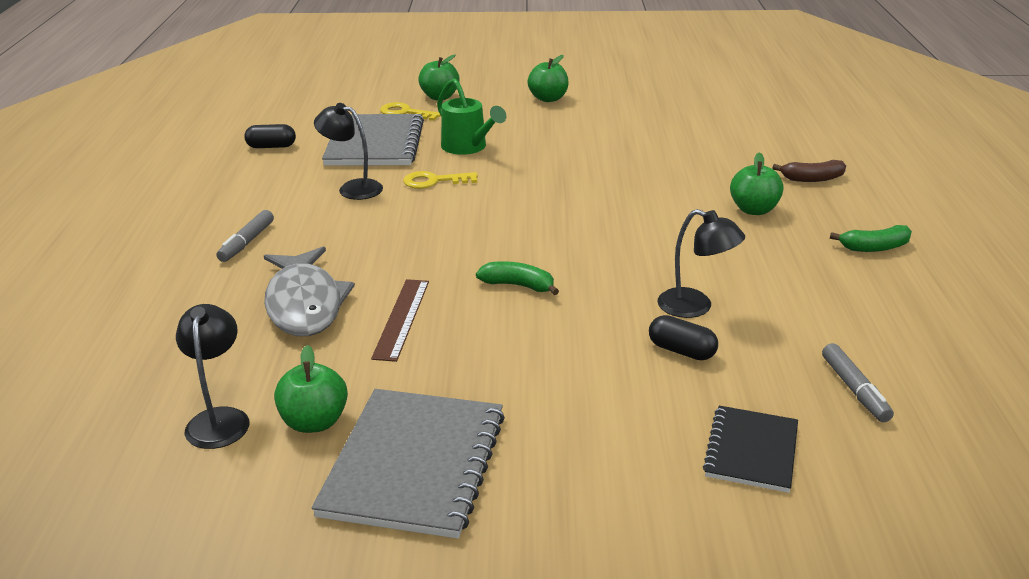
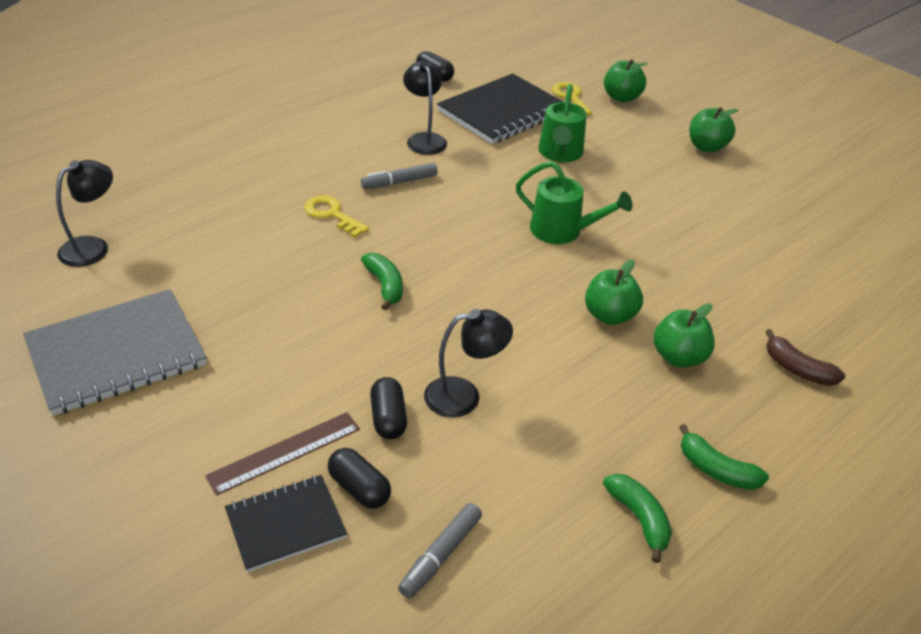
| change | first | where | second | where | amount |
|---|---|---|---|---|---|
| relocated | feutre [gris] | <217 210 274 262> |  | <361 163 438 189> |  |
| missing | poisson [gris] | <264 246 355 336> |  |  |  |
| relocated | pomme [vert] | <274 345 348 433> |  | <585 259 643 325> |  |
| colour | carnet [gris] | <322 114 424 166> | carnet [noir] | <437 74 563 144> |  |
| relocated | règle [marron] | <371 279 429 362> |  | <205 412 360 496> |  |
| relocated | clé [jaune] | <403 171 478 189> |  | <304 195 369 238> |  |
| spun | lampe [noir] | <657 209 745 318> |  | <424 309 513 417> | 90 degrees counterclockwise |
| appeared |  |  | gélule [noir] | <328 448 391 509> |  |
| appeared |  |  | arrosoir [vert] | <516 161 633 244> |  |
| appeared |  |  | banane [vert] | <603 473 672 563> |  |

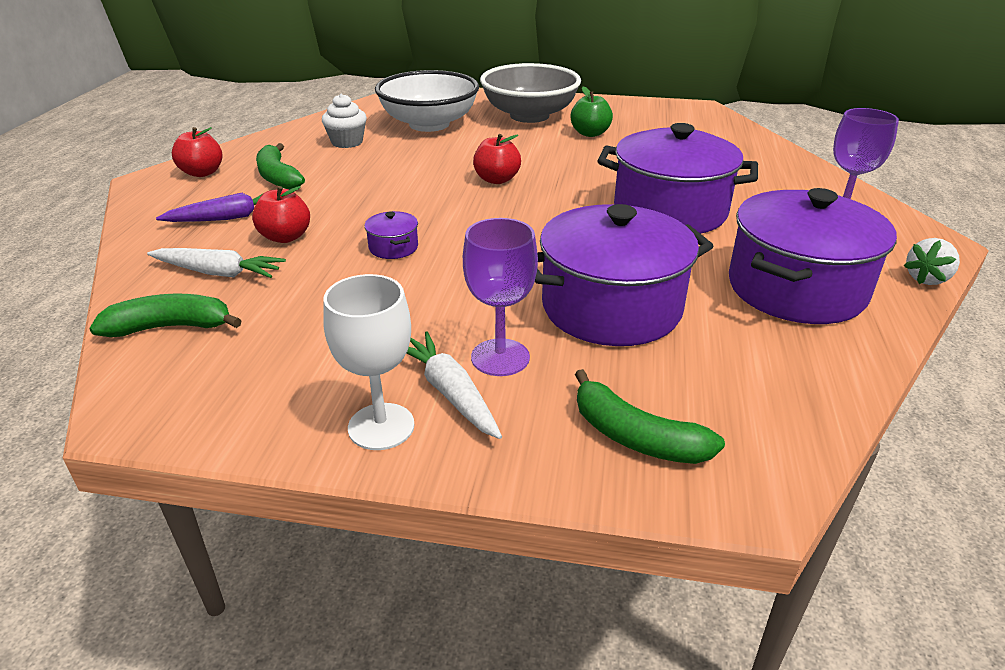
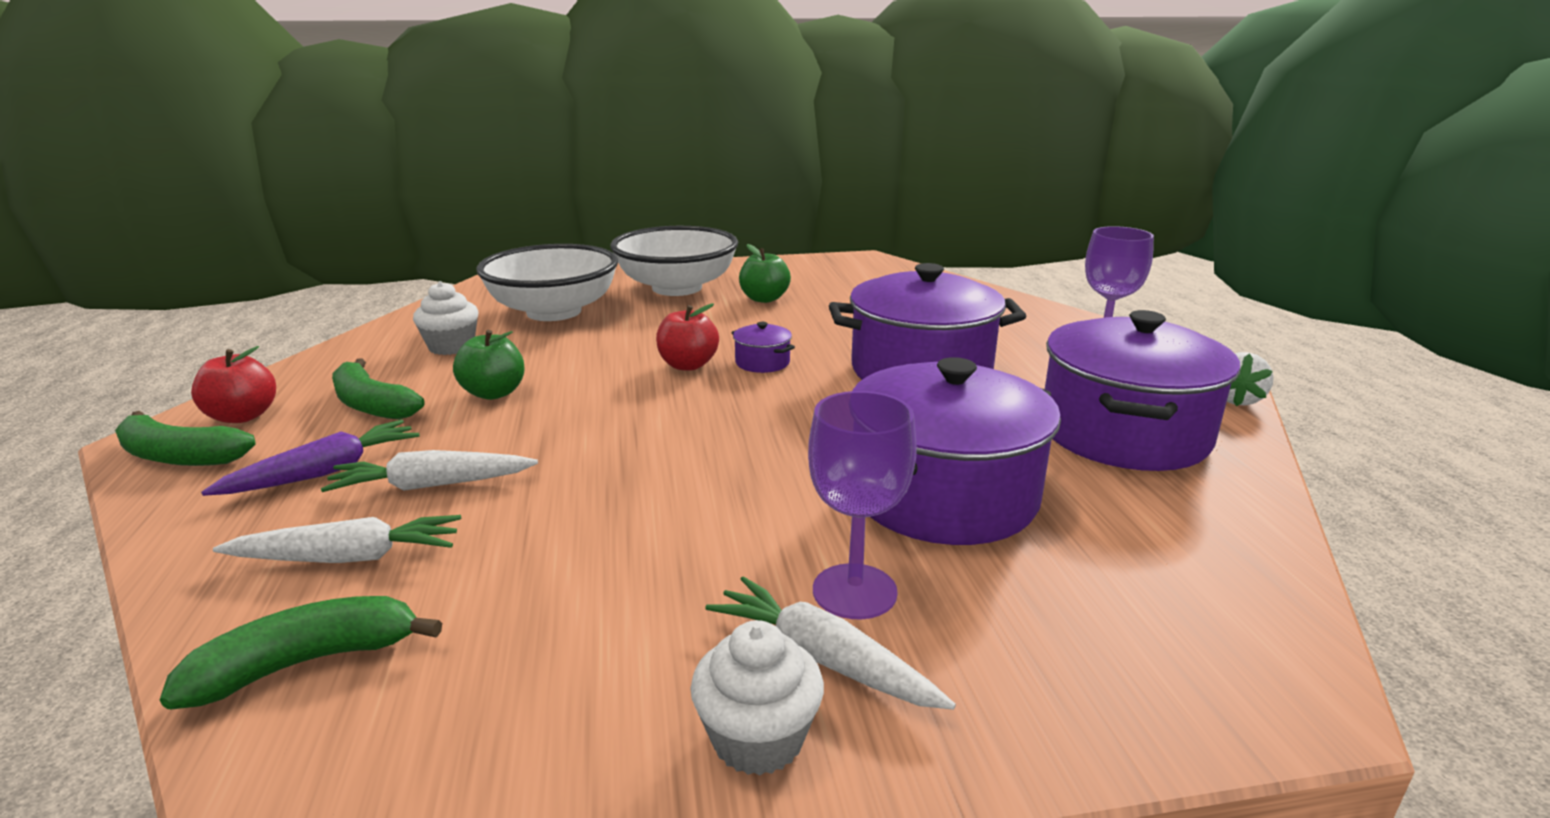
| change | first | where | second | where | amount |
|---|---|---|---|---|---|
| exchanged | pomme [rouge] | <252 186 310 243> | carotte [blanc] | <321 450 538 492> |  |
| exchanged | verre à pied [blanc] | <323 274 415 450> | muffin [blanc] | <690 620 824 775> |  |
| relocated | marmite [violet] | <364 211 418 259> |  | <731 322 795 373> |  |
| colour | bol [gris] | <480 63 581 123> | bol [blanc] | <611 226 738 296> |  |
| relocated | banane [vert] | <575 369 725 464> |  | <115 411 256 466> |  |
| appeared |  |  | pomme [vert] | <453 330 525 400> |  |

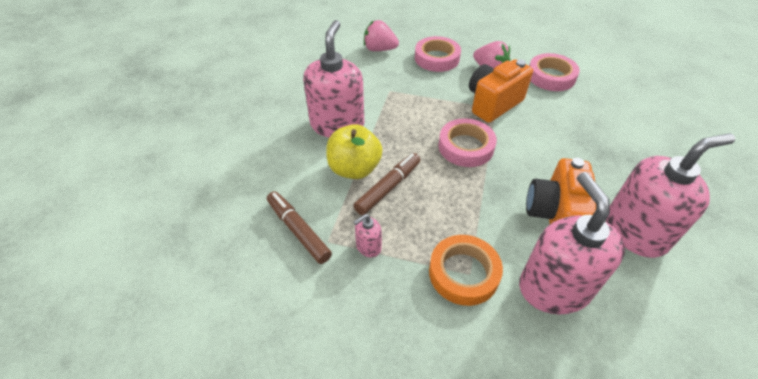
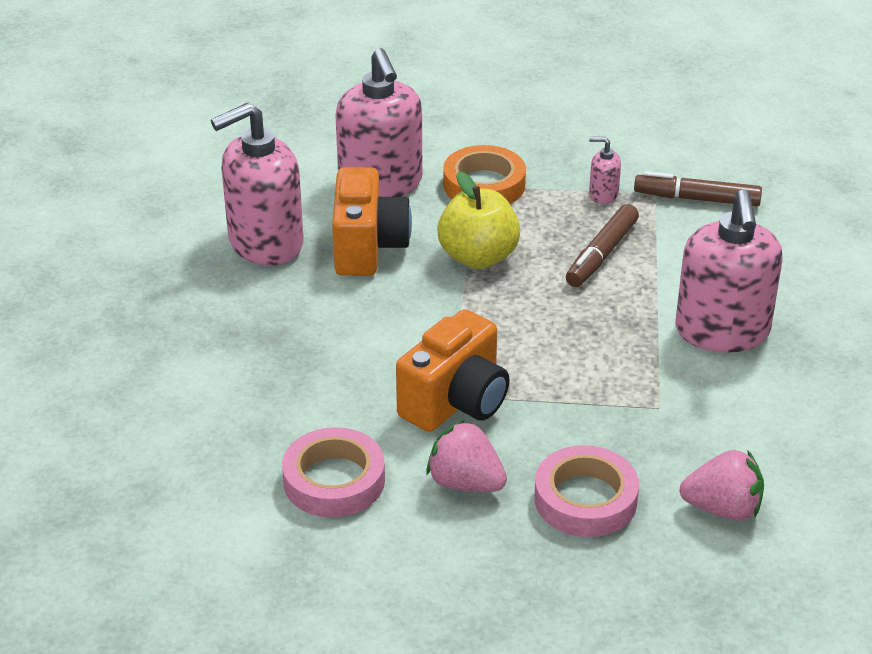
| change | first | where | second | where | amount |
|---|---|---|---|---|---|
| spun | feutre [marron] | <267 191 332 264> |  | <634 171 762 206> | 150 degrees clockwise |
| relocated | pomme [jaune] | <326 124 382 179> |  | <437 171 520 269> |  |
| spun | distributeur de savon [rose] | <354 214 382 257> |  | <589 137 621 204> | 120 degrees counterclockwise |
| missing | ruban adhésif [rose] | <439 118 497 167> |  |  |  |

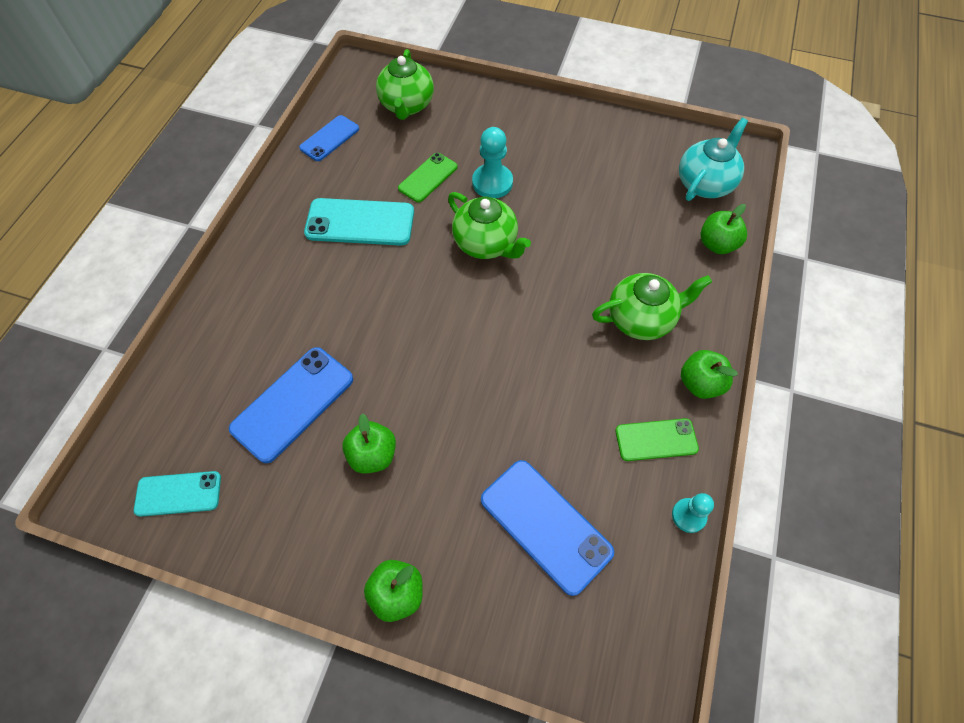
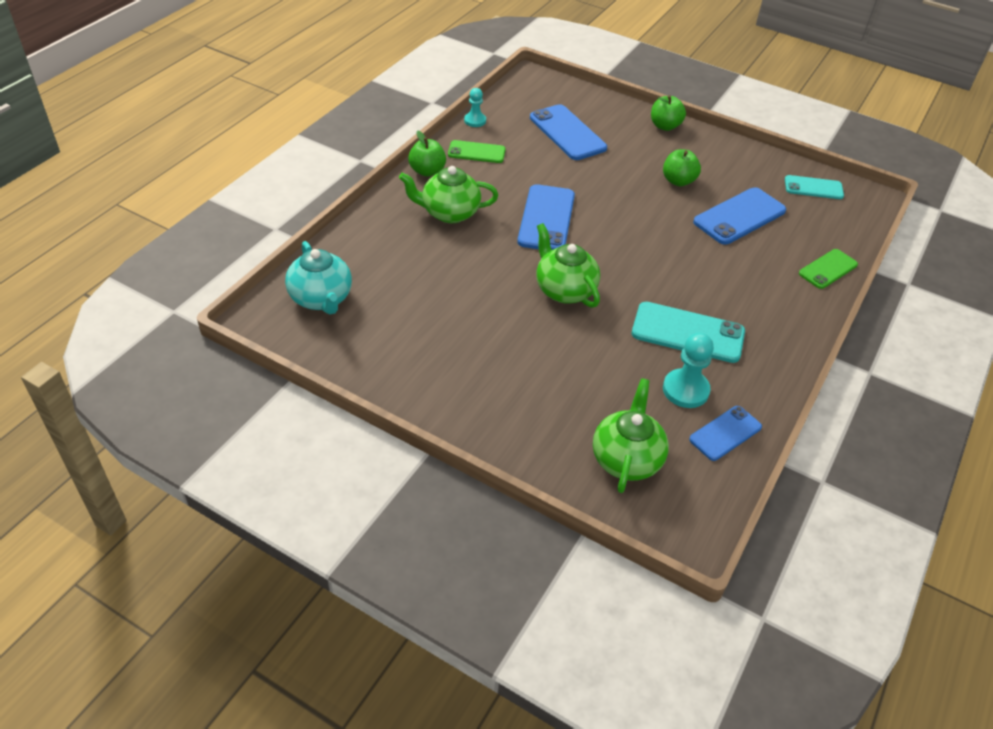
| change | first | where | second | where | amount |
|---|---|---|---|---|---|
| relocated | téléphone [vert] | <398 153 458 202> |  | <799 249 858 289> |  |
| relocated | pion [turquoise] | <472 127 513 198> |  | <663 333 714 408> |  |
| spun | théière [turquoise] | <679 118 748 201> |  | <285 241 352 315> | 75 degrees counterclockwise |
| missing | pomme [vert] | <700 204 747 254> |  |  |  |
| appeared |  |  | téléphone [bleu] | <517 184 575 250> |  |

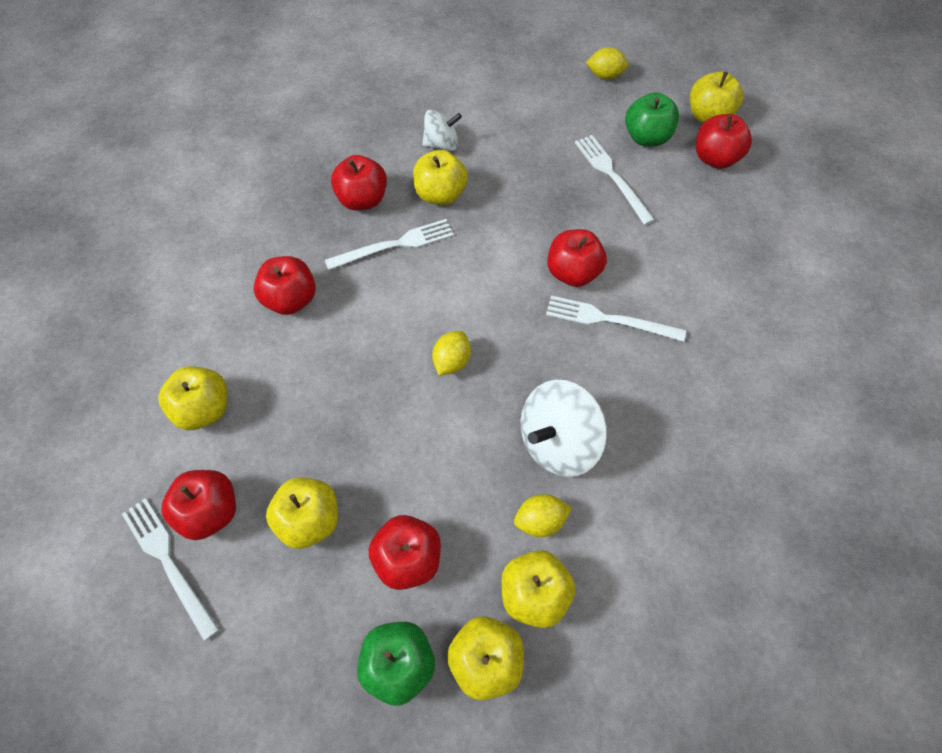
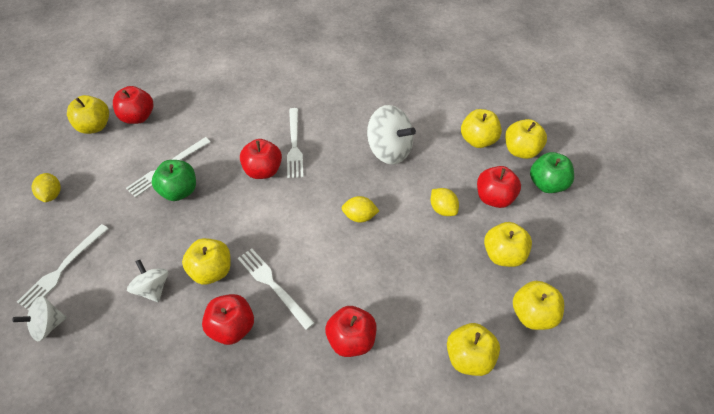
| change | first | where | second | where | amount |
|---|---|---|---|---|---|
| relocated | fourchette [blanc] | <122 498 220 641> |  | <17 224 109 310> |  |
| colour | pomme [rouge] | <161 470 236 540> | pomme [jaune] | <513 281 564 330> |  |
| relocated | citron [jaune] | <514 494 572 537> |  | <430 188 459 216> |  |
| relocated | pomme [vert] | <625 92 679 147> |  | <152 160 196 201> |  |
| appeared |  |  | toupie [blanc] | <12 296 67 341> |  |

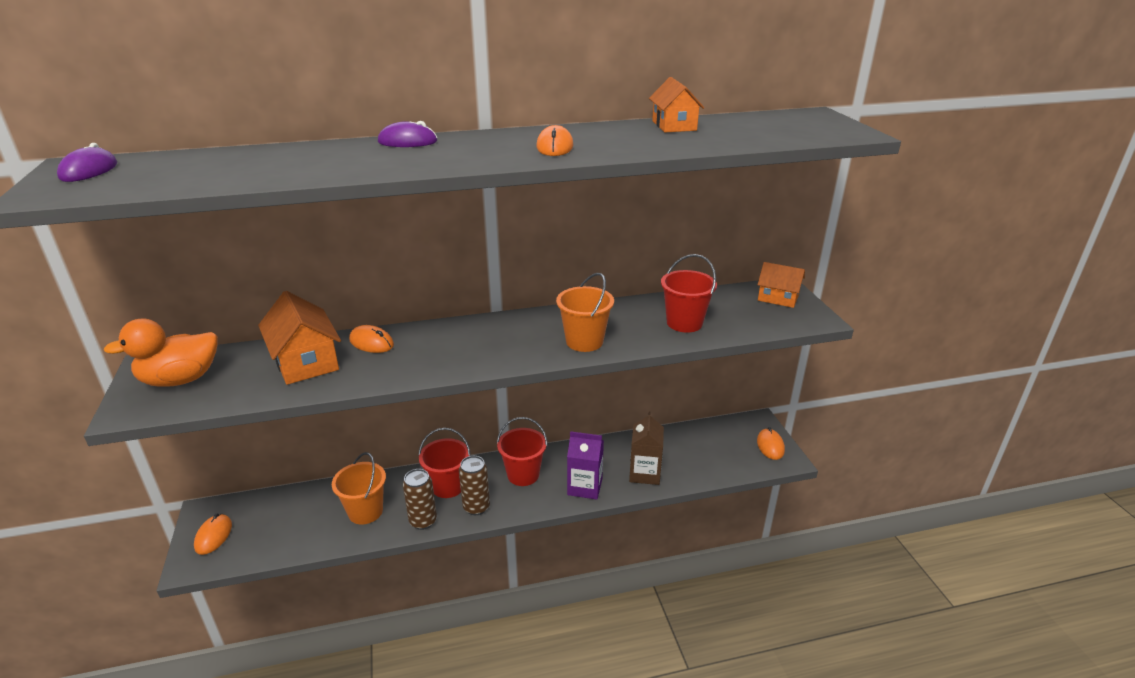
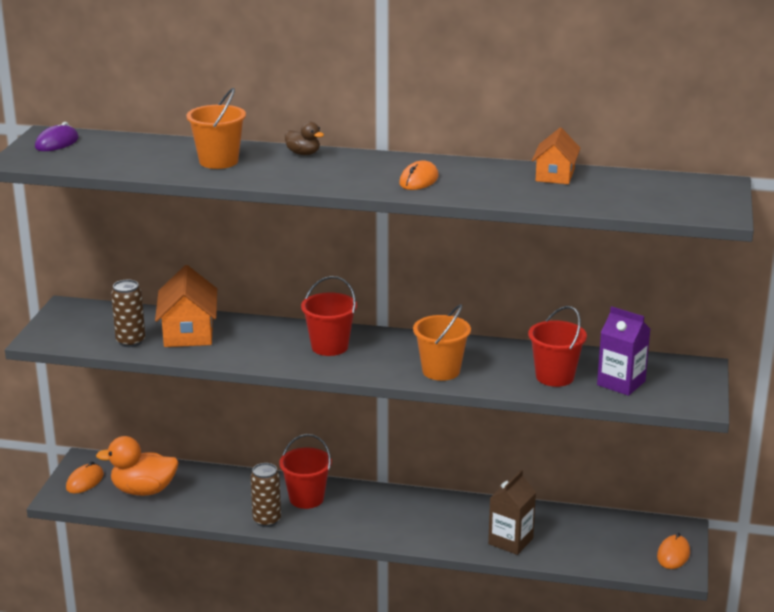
| change | first | where | second | where | amount |
|---|---|---|---|---|---|
| relocated | canard [orange] | <104 318 218 387> |  | <96 436 179 496> |  |
| relocated | seau [orange] | <332 452 386 525> |  | <187 88 246 169> |  |
| missing | souris [orange] | <349 325 394 353> |  |  |  |
| exchanged | souris [violet] | <378 121 437 147> | canard [marron] | <285 122 324 155> |  |
| relocated | canette [marron] | <459 456 490 515> |  | <111 280 145 347> |  |
| relocated | seau [rouge] | <497 417 548 486> |  | <301 276 357 356> |  |
| relocated | brique de lait [violet] | <567 431 604 499> |  | <597 306 650 396> |  |
| missing | maison [orange] | <757 262 805 308> |  |  |  |

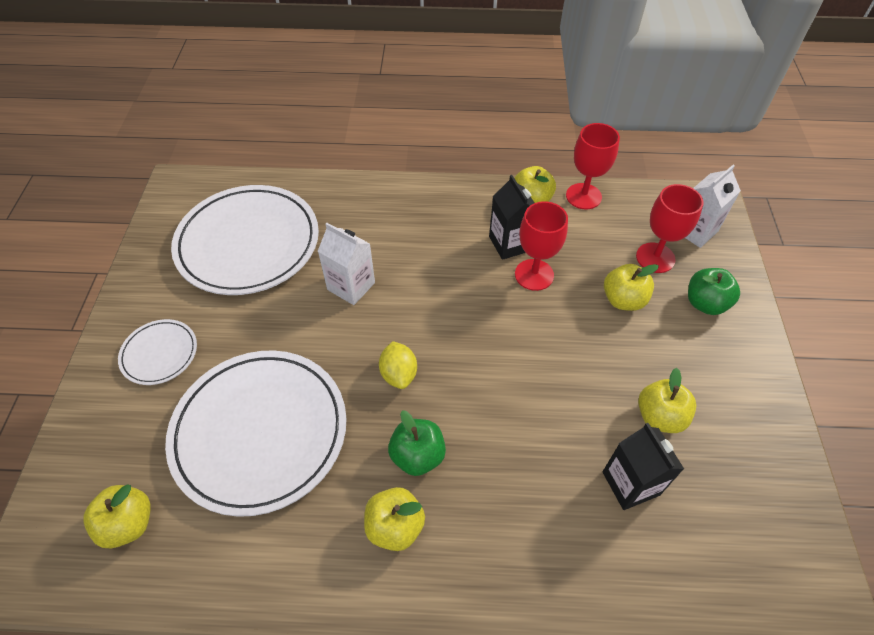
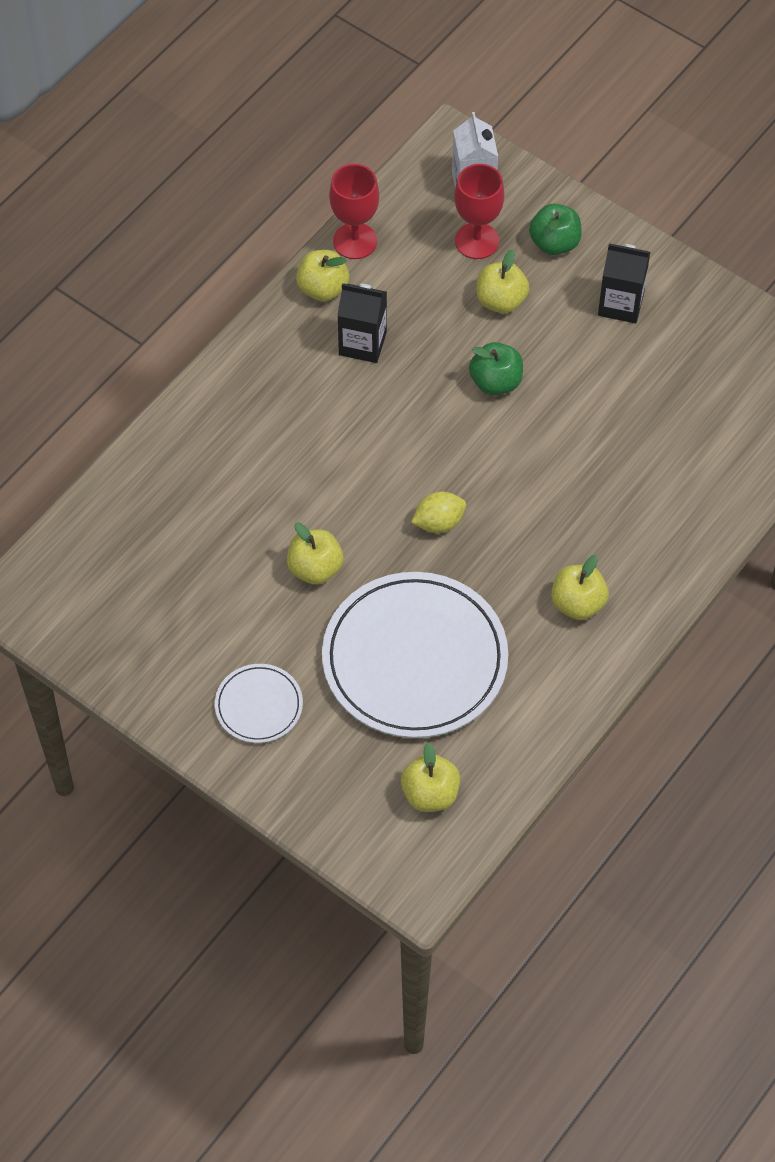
| change | first | where | second | where | amount |
|---|---|---|---|---|---|
| missing | assiette [blanc] | <171 185 319 295> |  |  |  |
| missing | brique de lait [blanc] | <318 223 375 305> |  |  |  |
| spun | citron [jaune] | <379 341 417 389> |  | <411 492 466 533> | 45 degrees counterclockwise |
| relocated | pomme [vert] | <388 410 446 476> |  | <469 342 523 395> |  |
| missing | verre à pied [rouge] | <515 201 568 291> |  |  |  |
| relocated | brique de lait [noir] | <602 423 684 510> |  | <598 243 650 323> |  |
| relocated | pomme [jaune] | <638 368 696 433> |  | <287 522 343 585> |  |

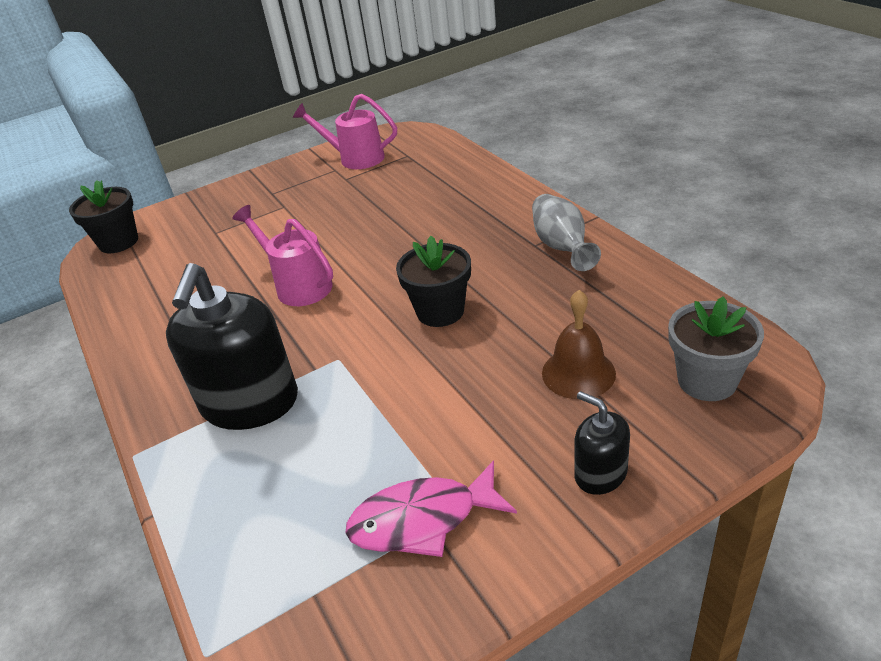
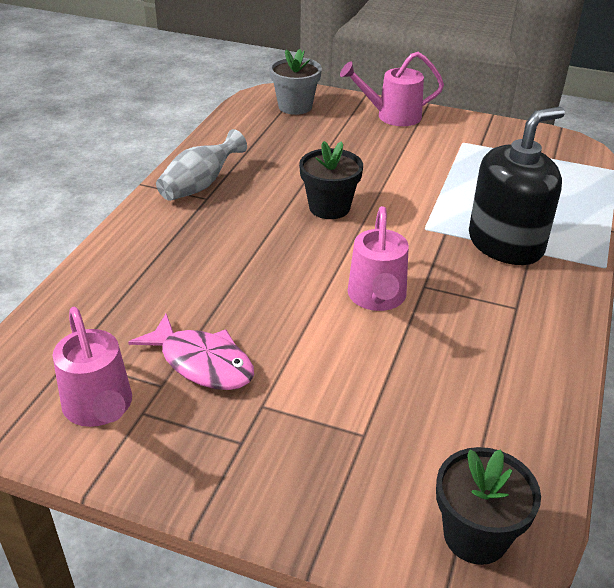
| change | first | where | second | where | amount |
|---|---|---|---|---|---|
| relocated | poisson [rose] | <346 460 517 557> |  | <128 313 254 390> |  |
| missing | cloche [marron] | <542 290 616 400> |  |  |  |
| exchanged | distributeur de savon [noir] | <574 391 630 495> | arrosoir [rose] | <340 52 444 126> |  |

